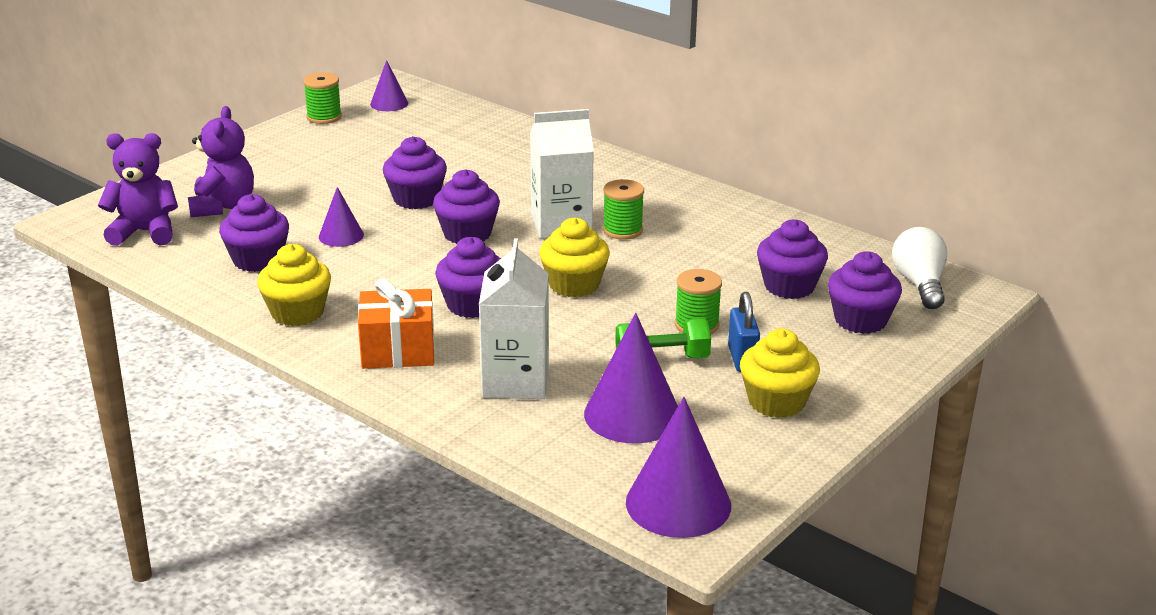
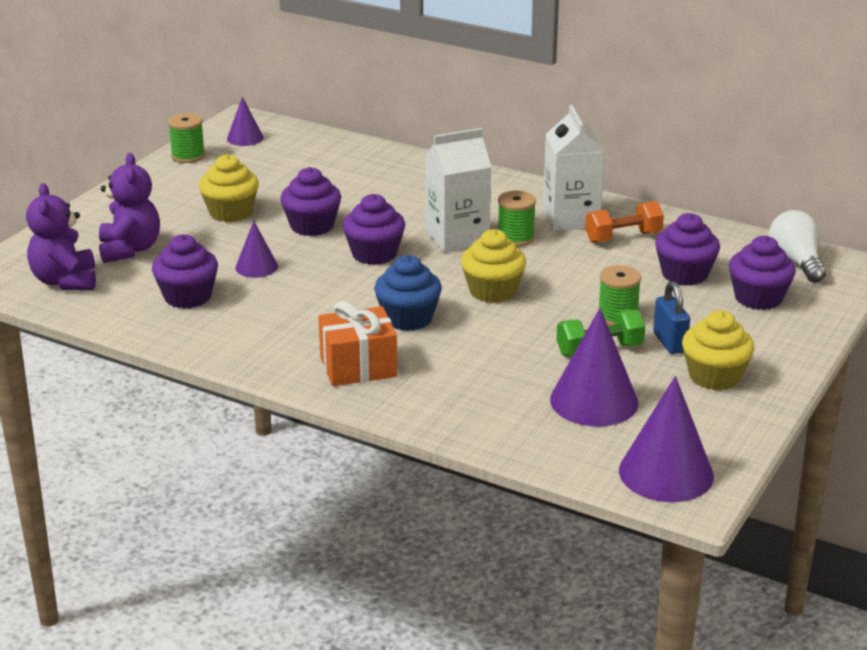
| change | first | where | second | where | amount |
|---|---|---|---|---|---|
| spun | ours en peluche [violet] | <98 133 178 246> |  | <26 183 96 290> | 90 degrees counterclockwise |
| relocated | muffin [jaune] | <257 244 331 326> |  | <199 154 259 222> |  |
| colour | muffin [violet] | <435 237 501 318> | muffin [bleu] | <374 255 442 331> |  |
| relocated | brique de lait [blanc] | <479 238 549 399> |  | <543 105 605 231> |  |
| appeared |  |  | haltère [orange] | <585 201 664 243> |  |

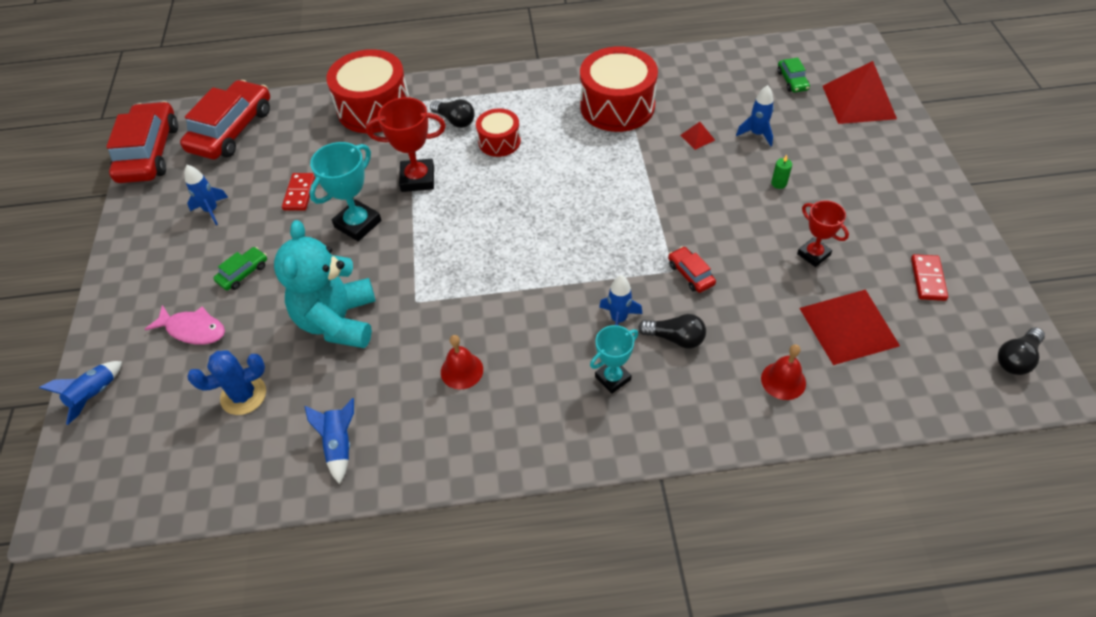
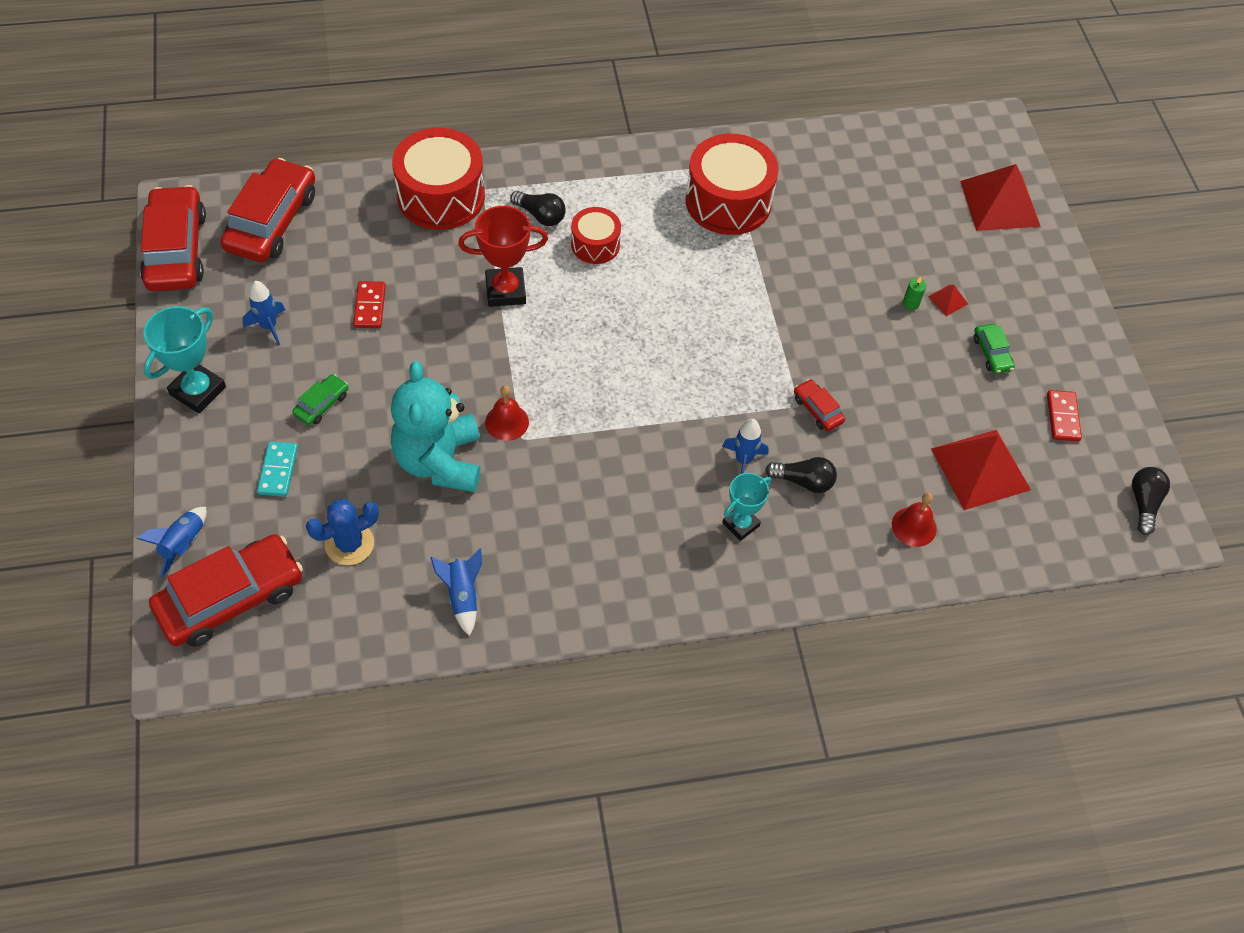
| change | first | where | second | where | amount |
|---|---|---|---|---|---|
| exchanged | poisson [rose] | <144 305 225 345> | domino [turquoise] | <257 441 298 497> |  |
| relocated | trophée [turquoise] | <309 142 381 241> |  | <143 306 226 413> |  |
| relocated | cloche [rouge] | <441 335 483 389> |  | <485 385 529 441> |  |
| relocated | pyramide [rouge] | <680 122 715 150> |  | <928 285 968 316> |  |
| missing | fusée [bleu] | <736 85 774 146> |  |  |  |
| relocated | voiture [vert] | <777 58 810 93> |  | <974 324 1015 374> |  |
| missing | trophée [rouge] | <797 200 849 267> |  |  |  |
| spun | ampoule [noir] | <998 328 1045 375> |  | <1132 467 1170 535> | 150 degrees clockwise |
| appeared |  |  | voiture [rouge] | <149 534 303 647> |  |

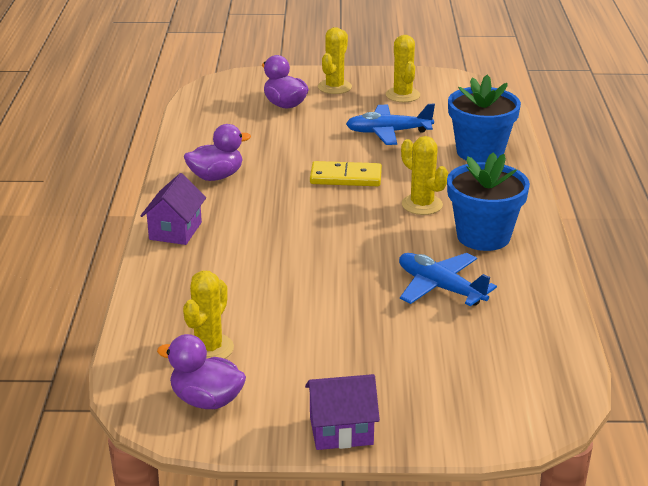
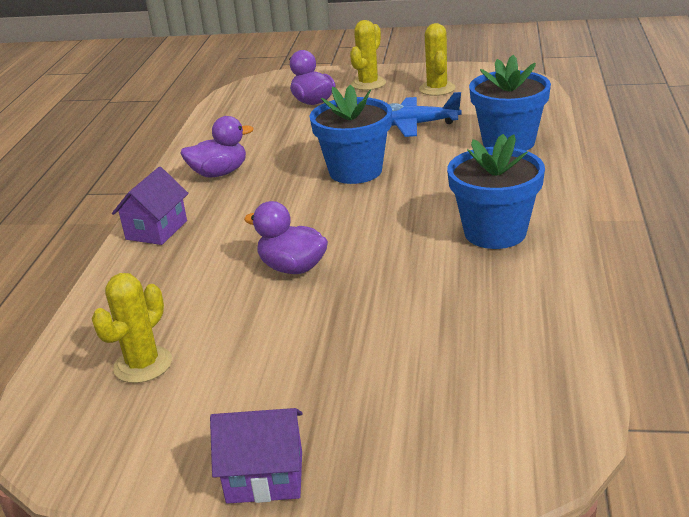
| change | first | where | second | where | amount |
|---|---|---|---|---|---|
| relocated | canard [violet] | <157 334 246 409> |  | <244 201 328 274> |  |
| exchanged | domino [jaune] | <310 161 382 186> | pot de fleurs [bleu] | <310 85 392 184> |  |
| missing | avion [bleu] | <399 253 497 306> |  |  |  |
| missing | cactus [jaune] | <401 136 448 215> |  |  |  |

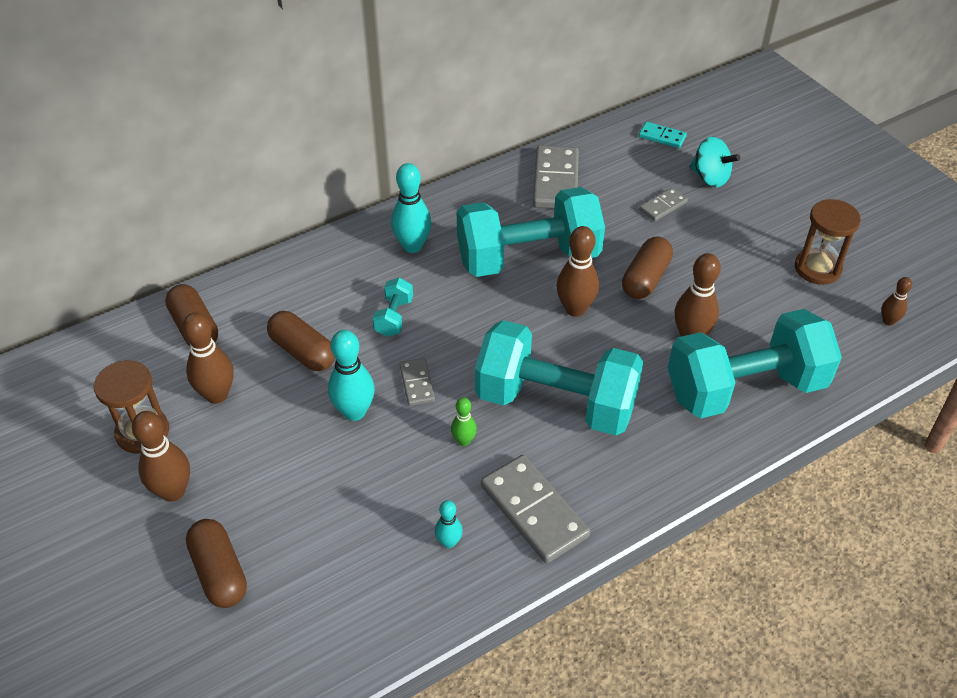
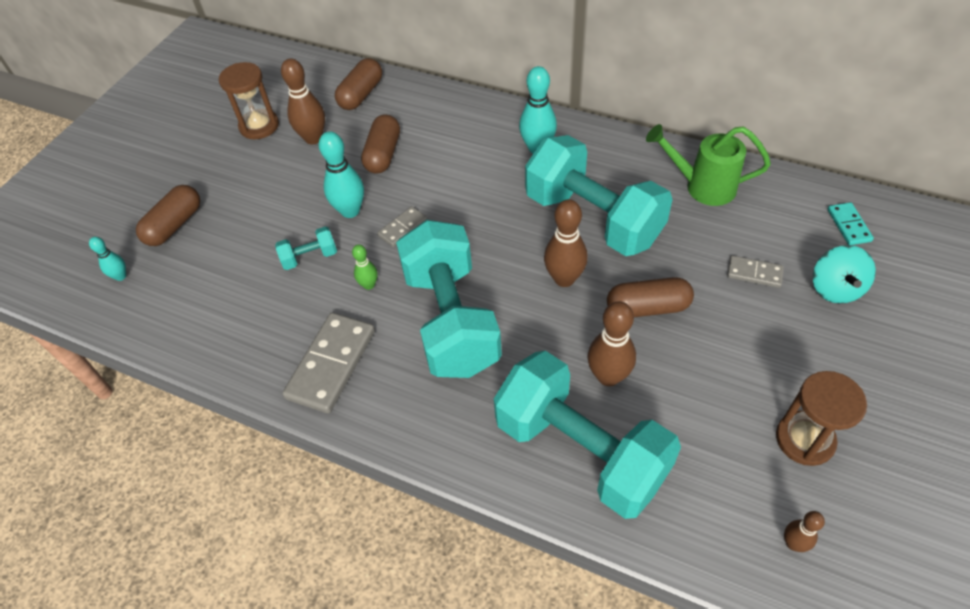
| change | first | where | second | where | amount |
|---|---|---|---|---|---|
| missing | quille [marron] | <132 411 190 502> |  |  |  |
| relocated | haltère [turquoise] | <372 278 413 337> |  | <275 226 337 270> |  |
| relocated | quille [turquoise] | <435 500 463 548> |  | <89 237 126 281> |  |
| exchanged | domino [gris] | <533 145 579 209> | arrosoir [vert] | <646 124 771 206> |  |

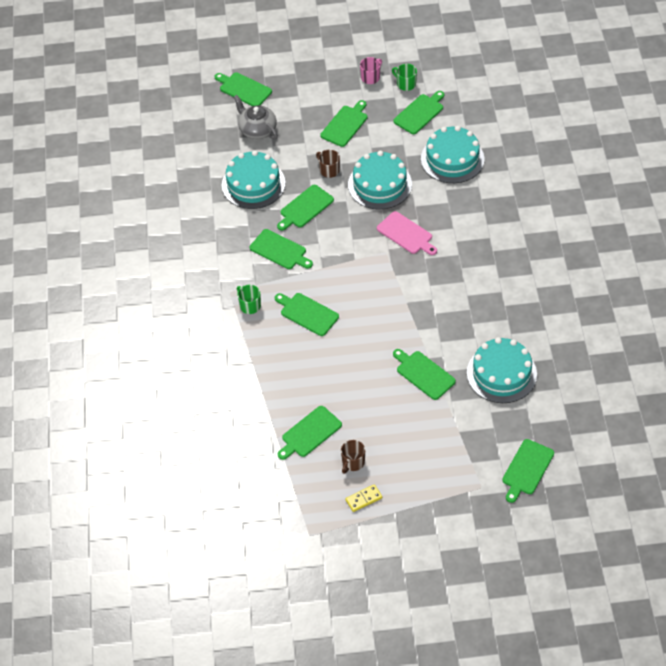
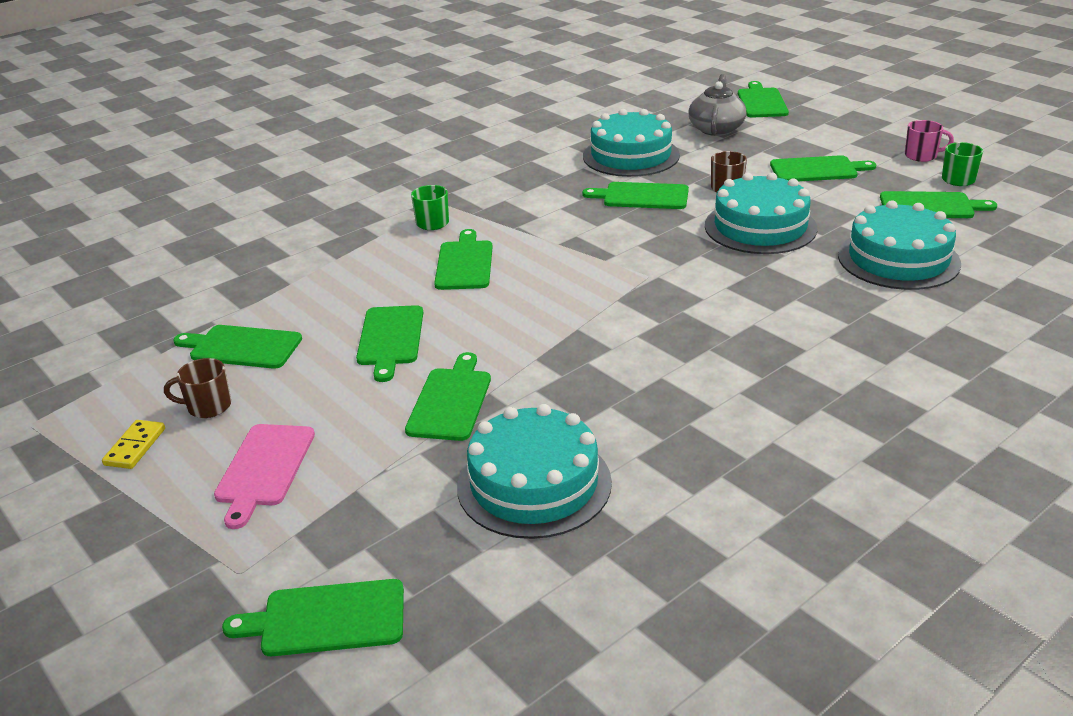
| change | first | where | second | where | amount |
|---|---|---|---|---|---|
| relocated | planche à découper [vert] | <250 229 313 269> |  | <356 305 423 382> |  |
| spun | domino [jaune] | <345 484 382 512> |  | <102 420 165 469> | 75 degrees clockwise |
| relocated | planche à découper [rose] | <377 211 437 255> |  | <214 424 315 529> |  |

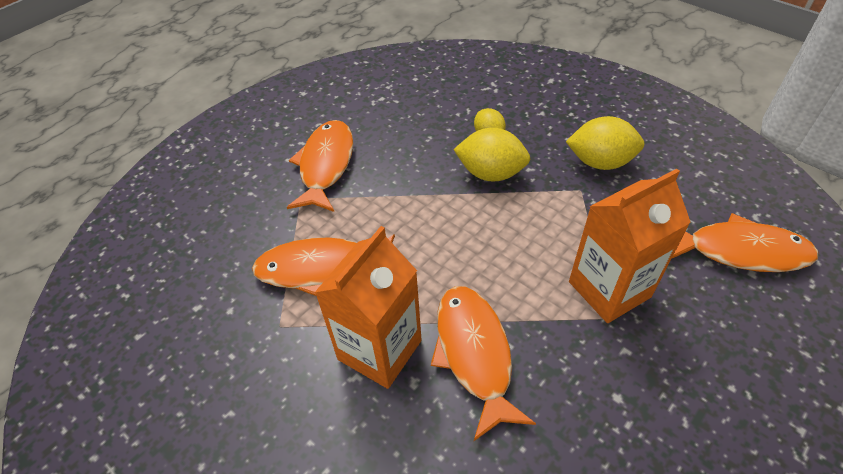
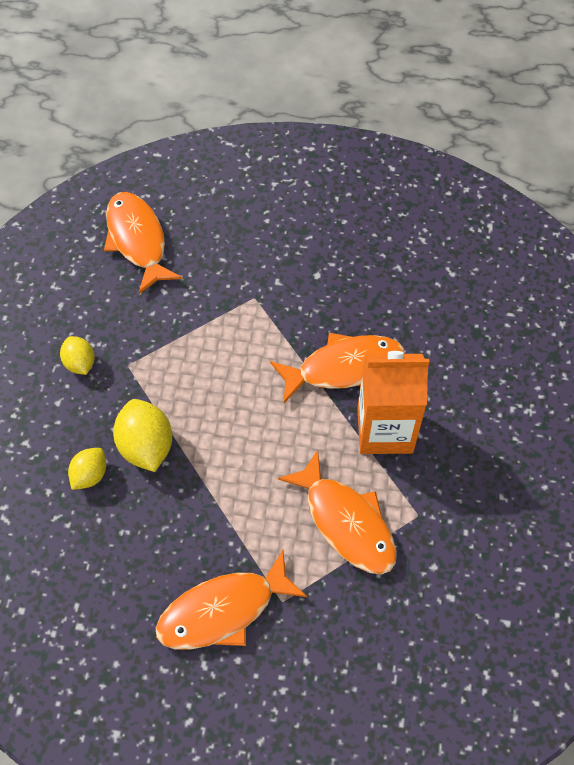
| change | first | where | second | where | amount |
|---|---|---|---|---|---|
| spun | poisson [orange] | <431 286 536 441> |  | <270 333 404 403> | 150 degrees counterclockwise |
| size | citron [jaune] | <566 116 644 170> |  | <60 336 95 375> | x0.61 |
| missing | brique de lait [orange] | <569 169 691 323> |  |  |  |

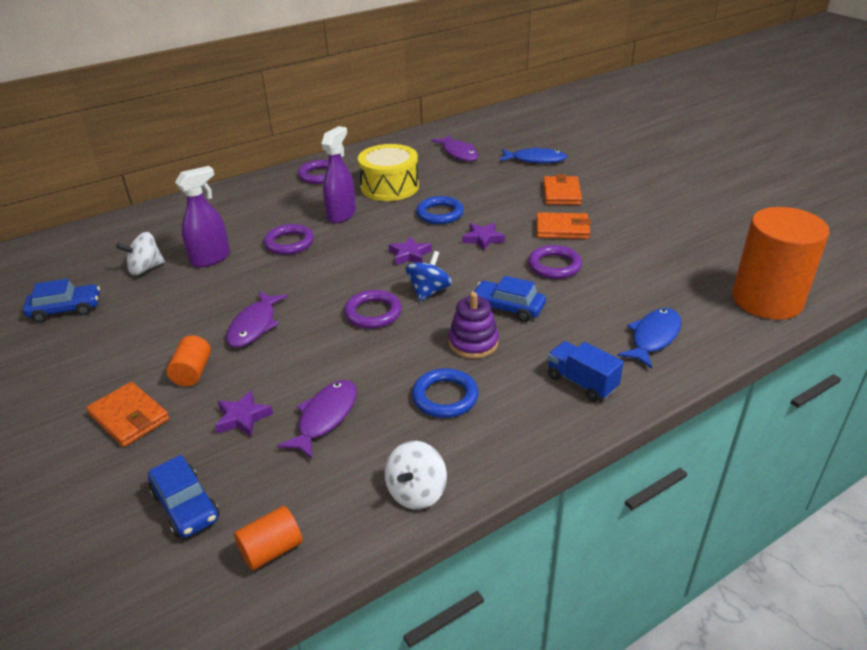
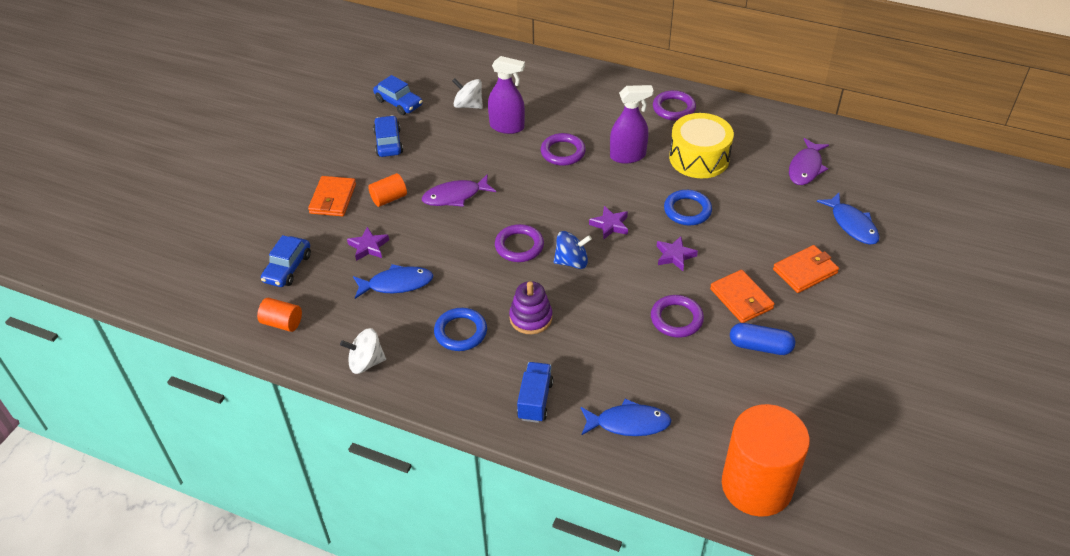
| change | first | where | second | where | amount |
|---|---|---|---|---|---|
| colour | poisson [violet] | <277 380 357 459> | poisson [bleu] | <353 264 433 299> |  |
| relocated | voiture [bleu] | <472 276 546 322> |  | <373 115 403 157> |  |
| appeared |  |  | gélule [bleu] | <730 323 795 355> |  |

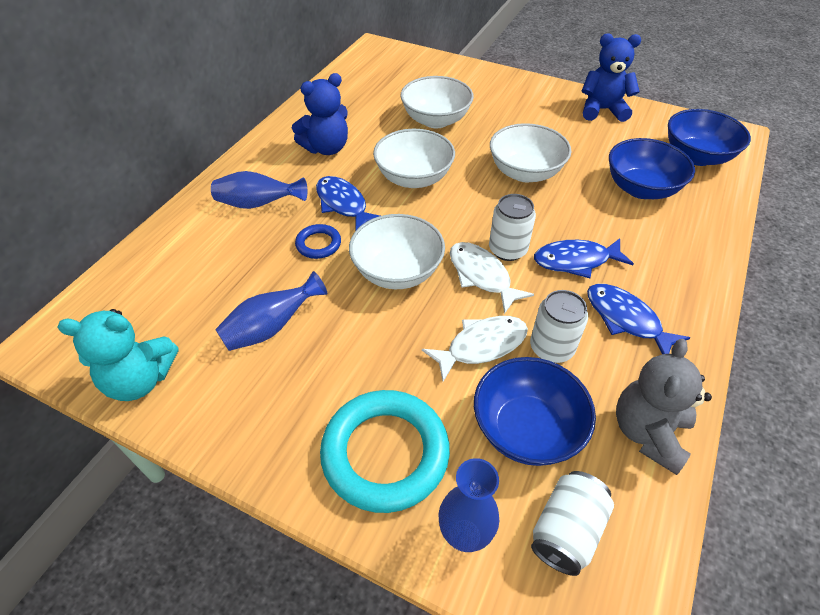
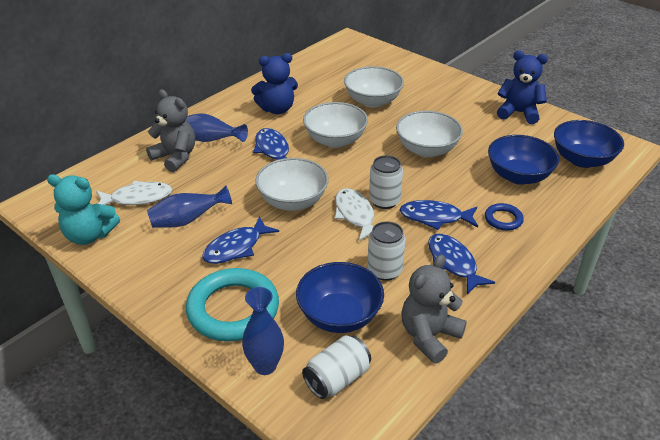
| change | first | where | second | where | amount |
|---|---|---|---|---|---|
| relocated | anneau [bleu] | <295 224 341 259> |  | <485 203 524 231> |  |
| relocated | poisson [blanc] | <422 316 528 382> |  | <96 181 172 205> |  |
| appeared |  |  | ours en peluche [gris] | <146 90 195 172> |  |
| appeared |  |  | poisson [bleu] | <202 216 279 264> |  |

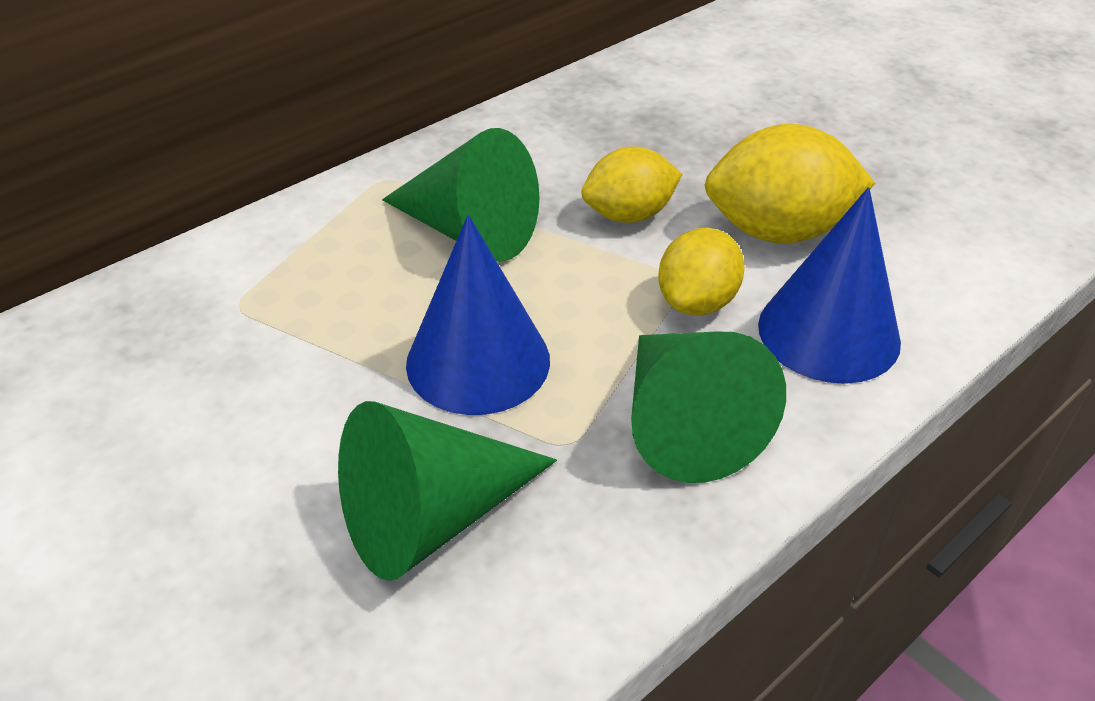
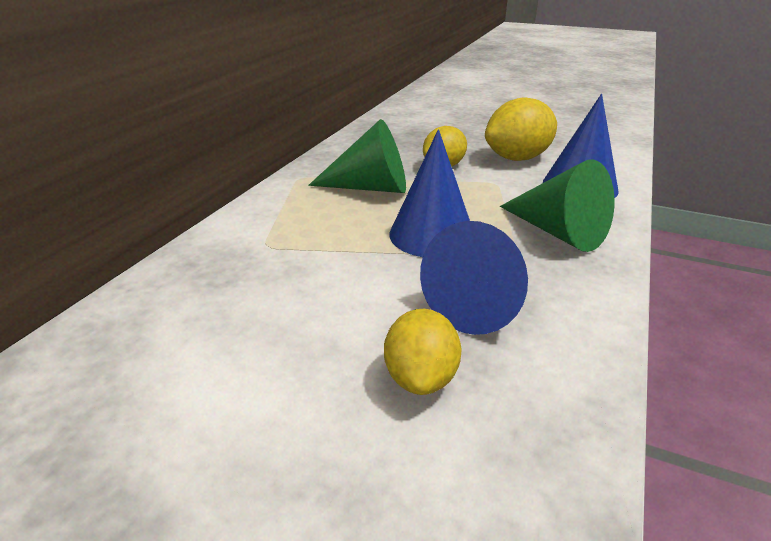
| change | first | where | second | where | amount |
|---|---|---|---|---|---|
| colour | cône [vert] | <338 401 557 581> | cône [bleu] | <420 221 528 335> |  |
| relocated | citron [jaune] | <658 227 745 315> |  | <384 309 462 395> |  |

